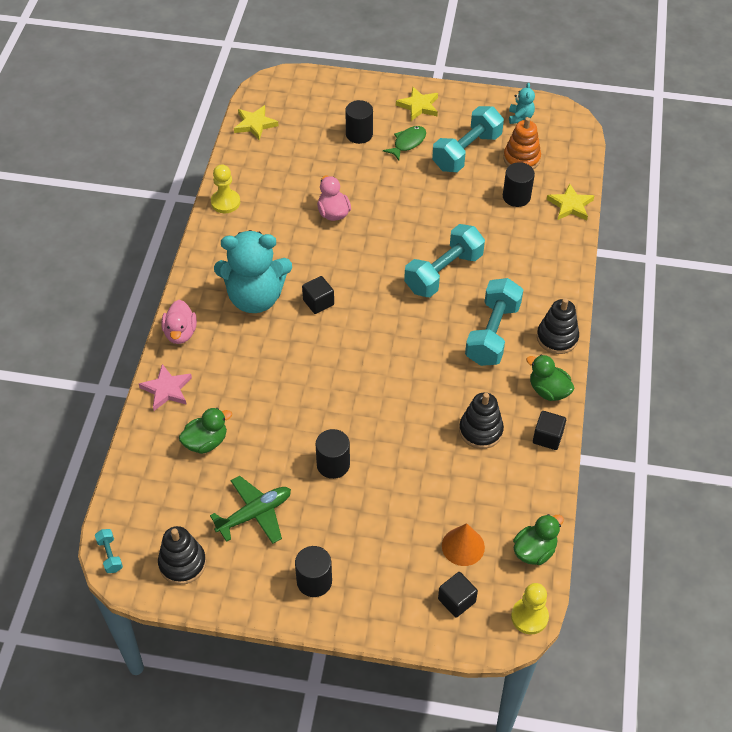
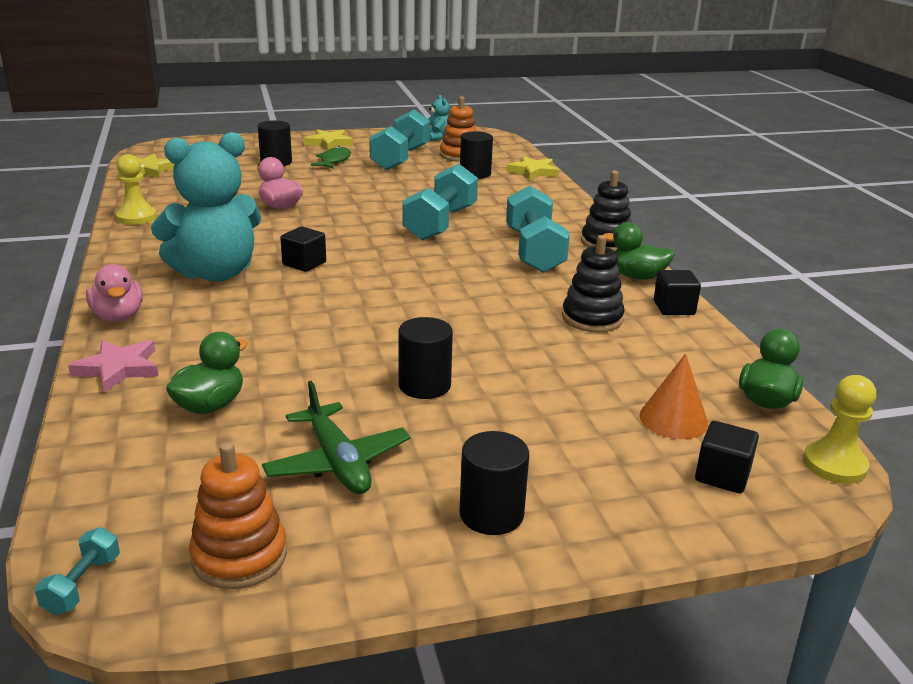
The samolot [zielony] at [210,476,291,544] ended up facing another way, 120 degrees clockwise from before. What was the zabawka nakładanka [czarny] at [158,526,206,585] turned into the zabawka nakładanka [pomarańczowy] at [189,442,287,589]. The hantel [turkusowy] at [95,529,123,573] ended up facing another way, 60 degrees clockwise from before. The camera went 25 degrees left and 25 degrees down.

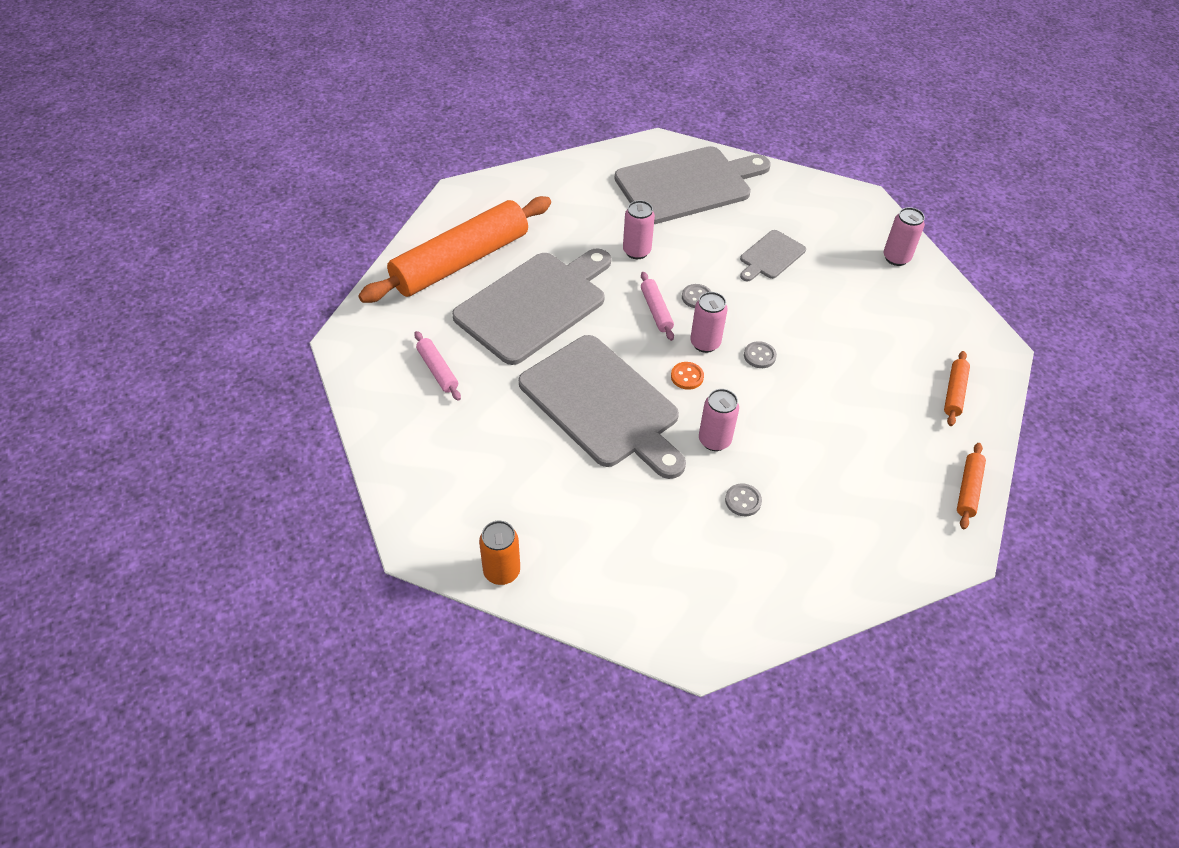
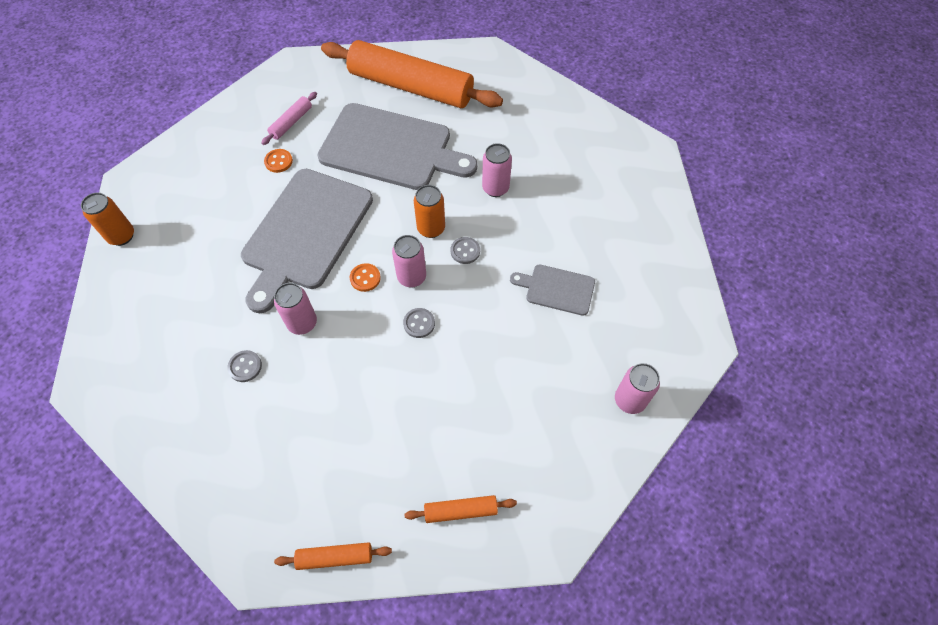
The second view lost the deska do krojenia [szary] at [615,146,771,224]. Where the wałek do ciasta [różowy] stood at [641,272,674,341], the puszka [pomarańczowy] came to stand at [414,185,445,238]. The second view gained the guzik [pomarańczowy] at [264,149,293,173]. The camera went 65 degrees right and 10 degrees up.

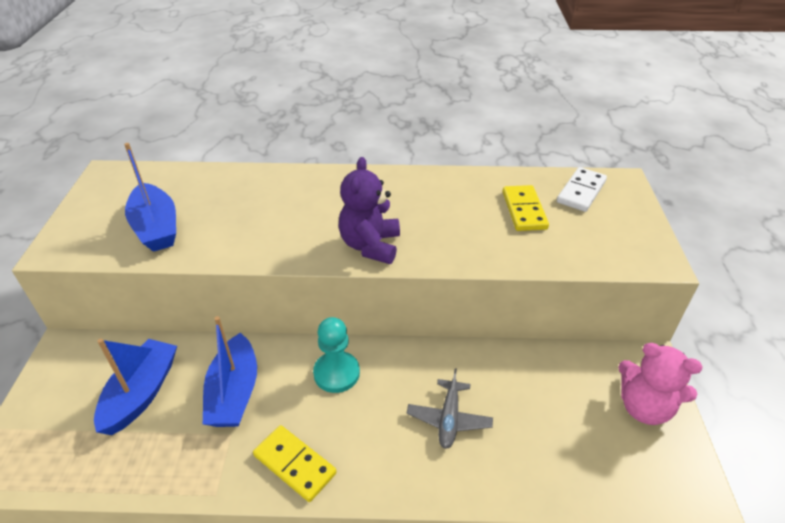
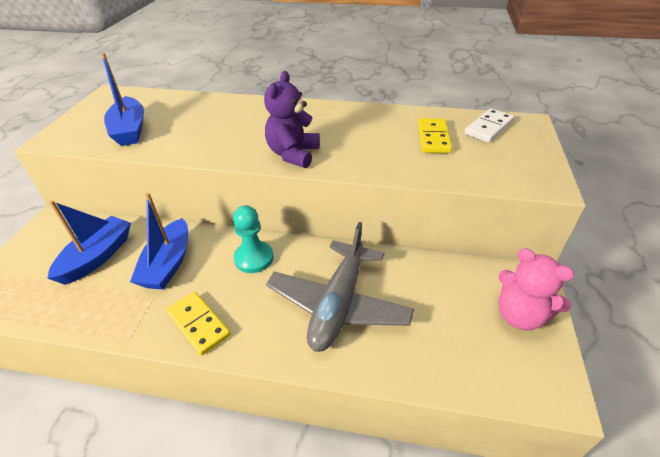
The size of the samolot [szary] at [407,368,493,449] changed by a factor of 1.95. The camera went 10 degrees right and 0 degrees up.

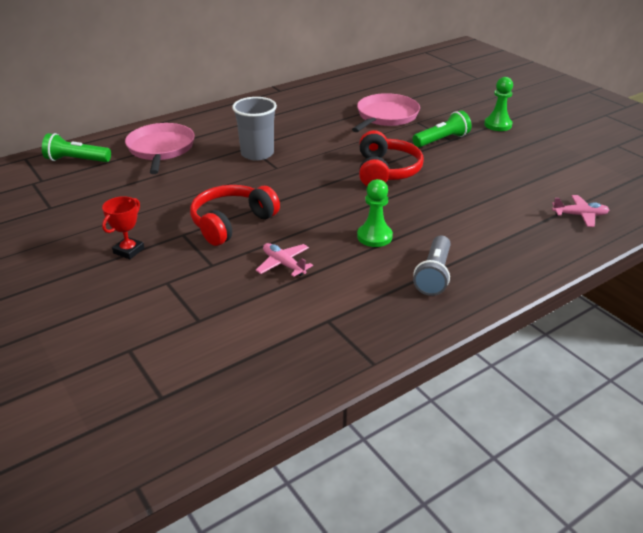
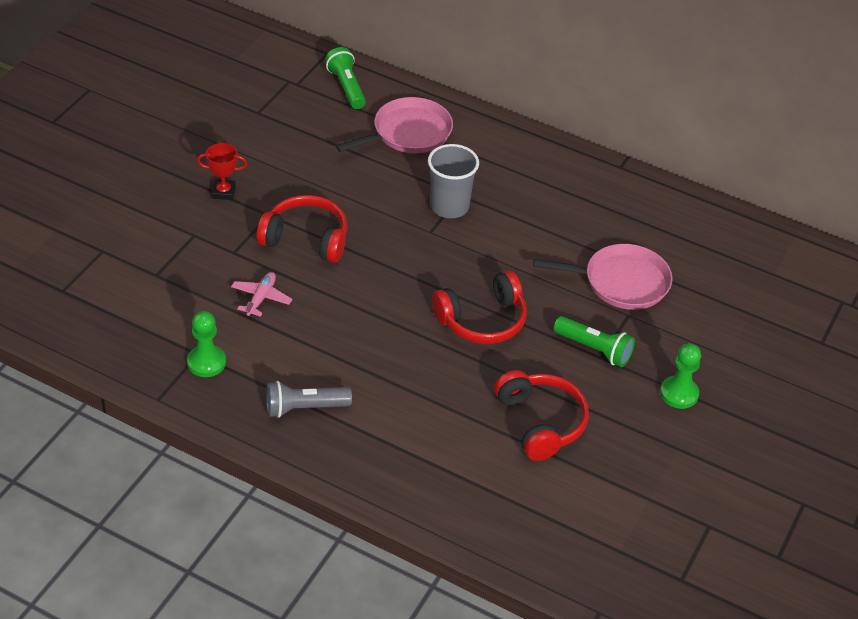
The pionek [zielony] ended up elsewhere, having gone from [357,179,393,247] to [187,311,226,377]. The second view lost the samolot [różowy] at [552,195,609,227]. The second view gained the słuchawki [czerwony] at [494,370,589,461]. The camera went 60 degrees right and 10 degrees up.

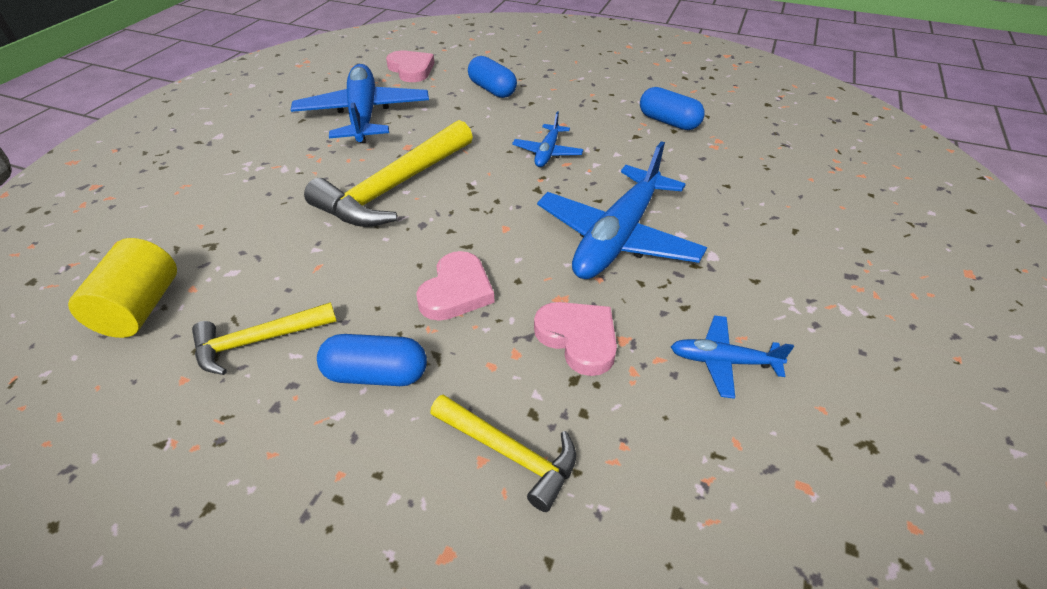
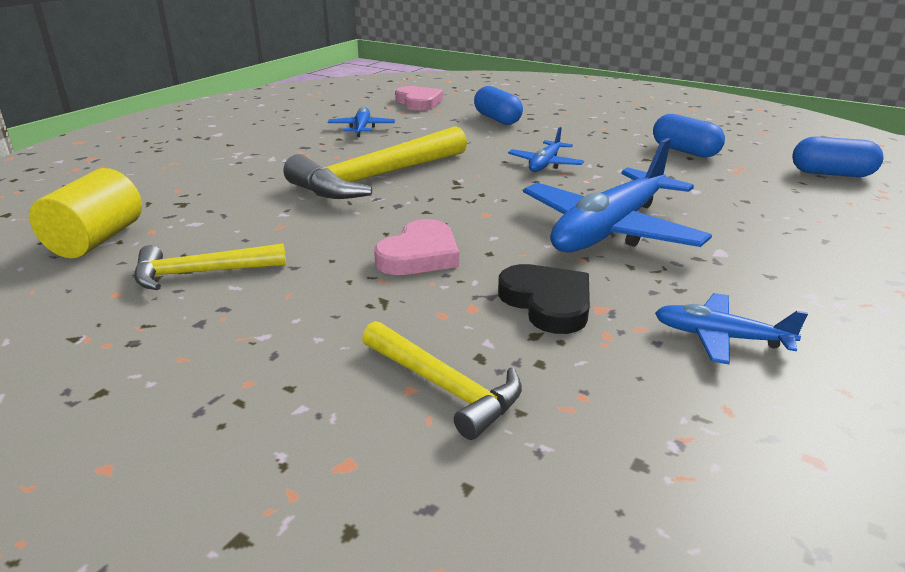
The size of the samolot [niebieski] at [291,64,429,143] changed by a factor of 0.49. What was the serce [różowy] at [534,302,617,376] turned into the serce [czarny] at [498,264,590,334]. The kapsułka [niebieski] ended up elsewhere, having gone from [317,334,427,386] to [792,136,884,177]. The camera went 10 degrees right and 15 degrees down.

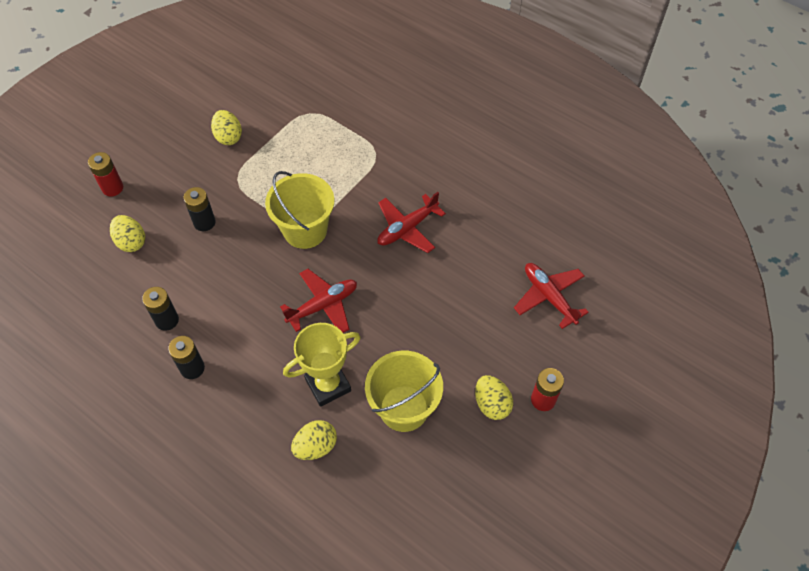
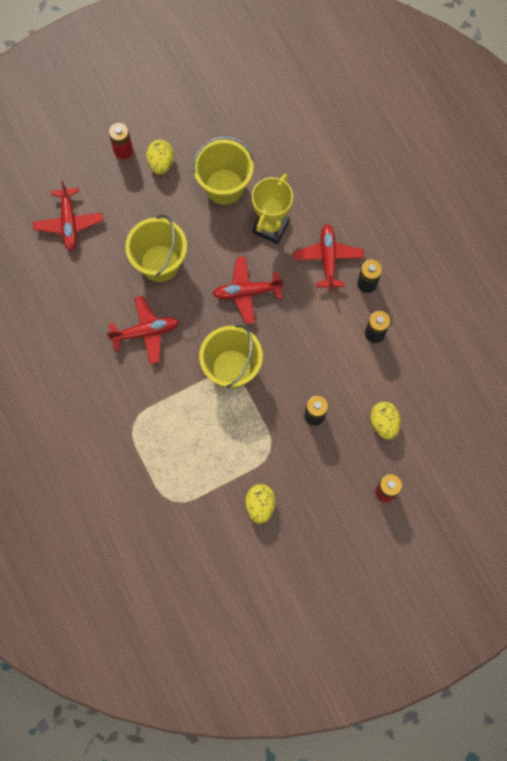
The puchar [żółty] at [283,323,361,407] ended up facing another way, 60 degrees counterclockwise from before. The second view lost the jajko [żółty] at [291,420,337,460]. The second view gained the wiadro [żółty] at [125,215,187,282]. The second view gained the samolot [czerwony] at [293,224,364,290]. The camera went 155 degrees left and 15 degrees up.

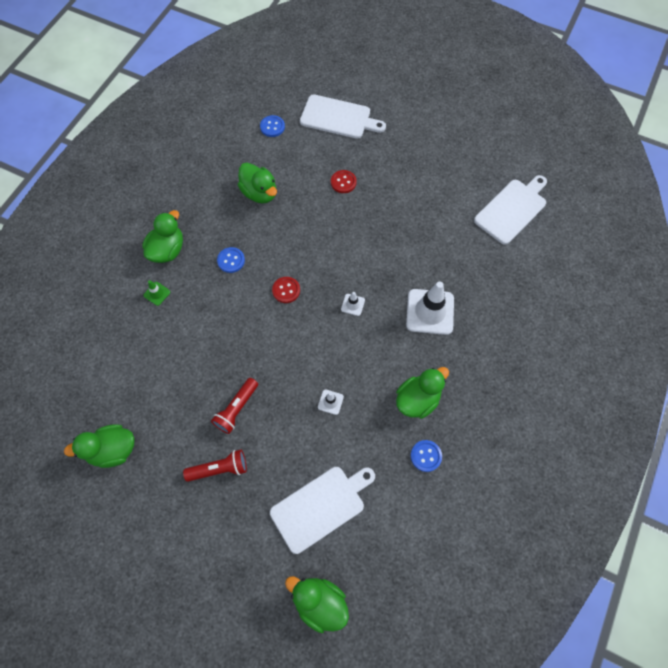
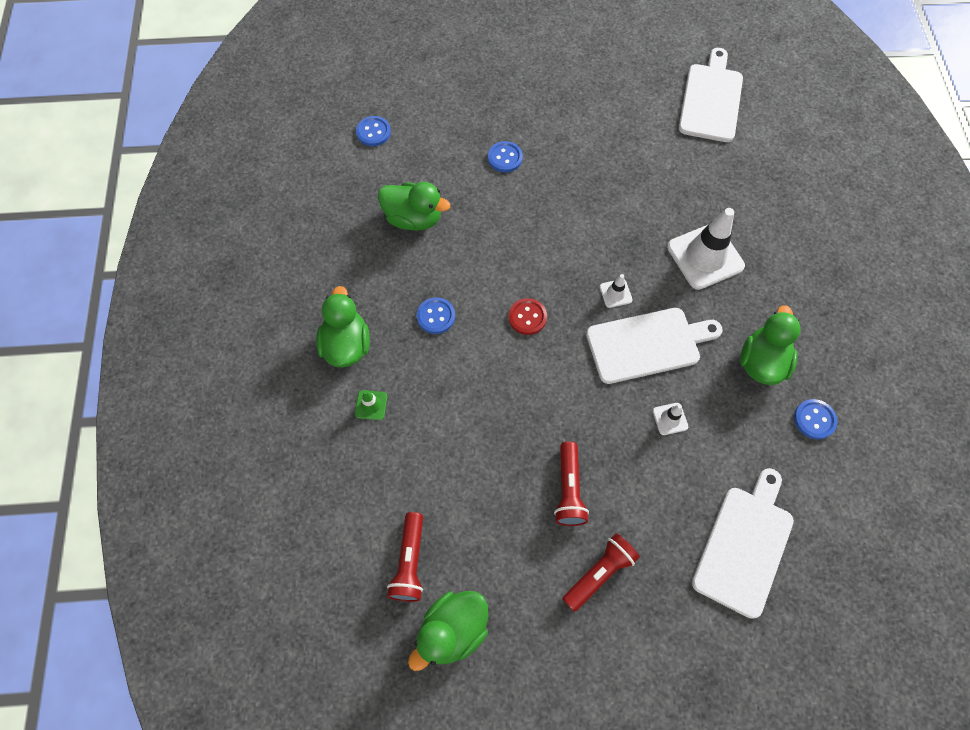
The deska do krojenia [biały] ended up elsewhere, having gone from [300,94,386,139] to [586,308,723,384]. What was the guzik [czerwony] at [331,170,357,193] turned into the guzik [niebieski] at [488,141,523,172]. The second view lost the kaczka [zielony] at [285,576,349,633]. The second view gained the latarka [czerwony] at [387,512,423,602]. The camera went 30 degrees left and 0 degrees up.

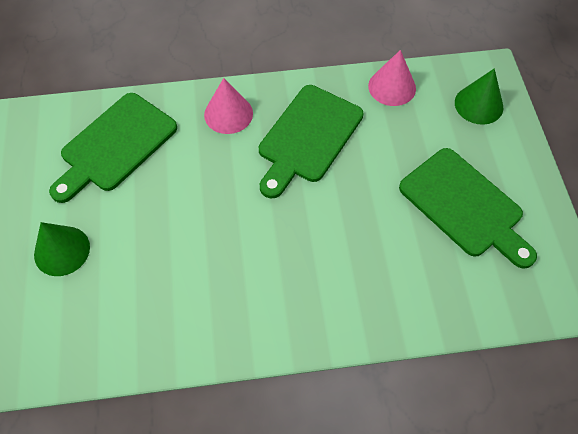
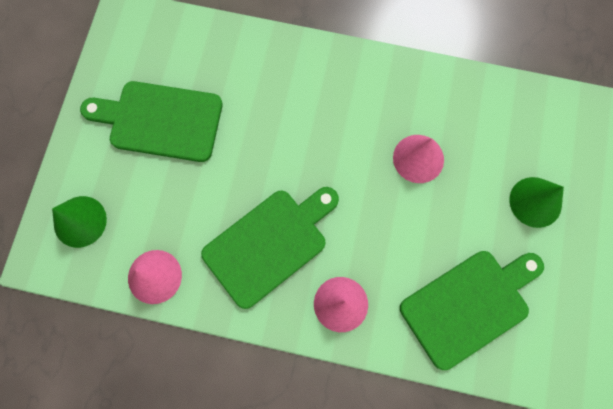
The deska do krojenia [zielony] at [399,148,537,269] ended up facing another way, 60 degrees counterclockwise from before. The second view gained the stożek [różowy] at [393,135,444,183]. The camera went 160 degrees left and 15 degrees up.

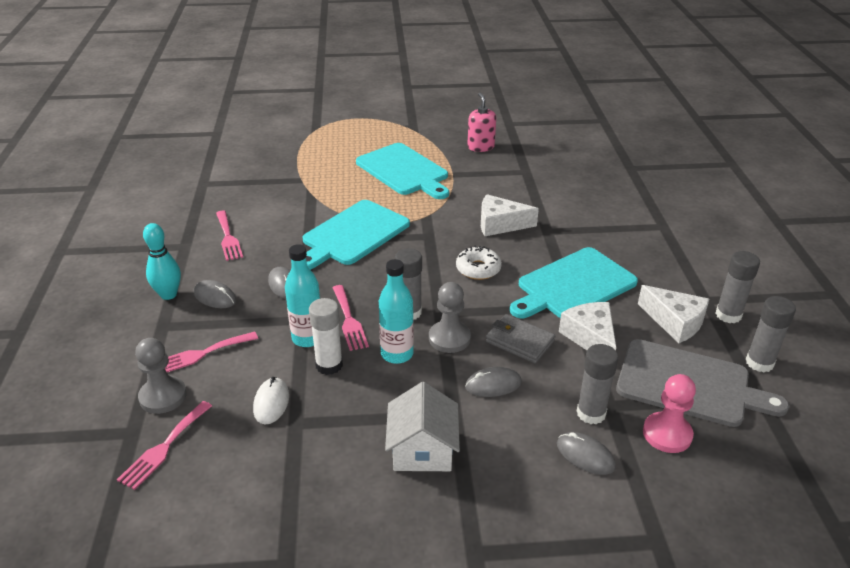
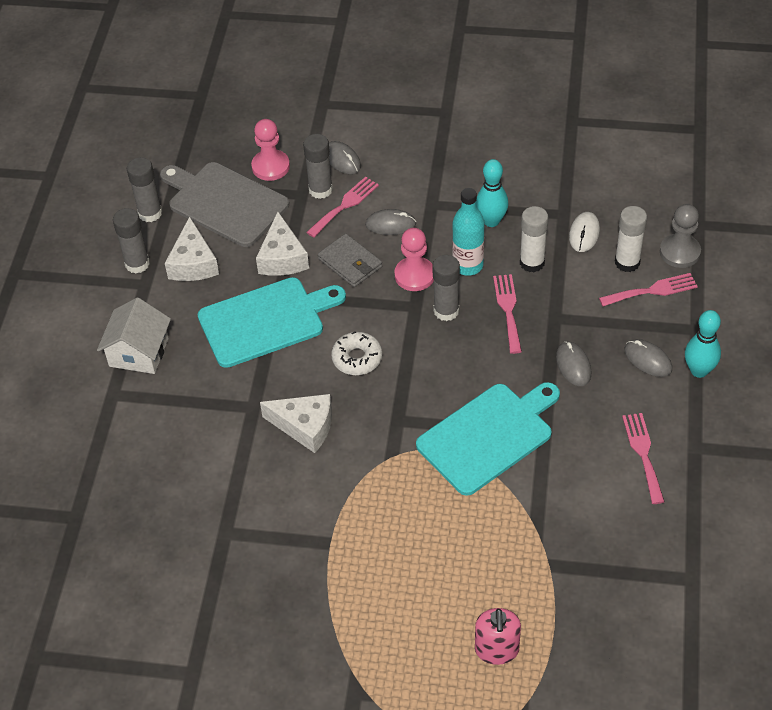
The dozownik mydła [różowy] ended up elsewhere, having gone from [467,93,496,152] to [475,608,521,665]. The second view lost the deska do krojenia [turkusowy] at [356,143,449,199]. The second view lost the butelka [turkusowy] at [285,244,320,347]. What was the pionek [szary] at [429,282,471,353] turned into the pionek [różowy] at [394,228,434,291]. The ser [biały] at [638,285,709,343] ended up facing another way, 150 degrees counterclockwise from before. The domek [biały] ended up elsewhere, having gone from [385,382,460,471] to [97,298,171,374]. The widelec [różowy] ended up elsewhere, having gone from [117,401,212,490] to [306,177,379,238]. The second view gained the kręgiel [turkusowy] at [476,159,508,227]. The second view gained the klej w sztyfcie [biały] at [615,206,647,272]. The camera went 165 degrees left and 15 degrees up.

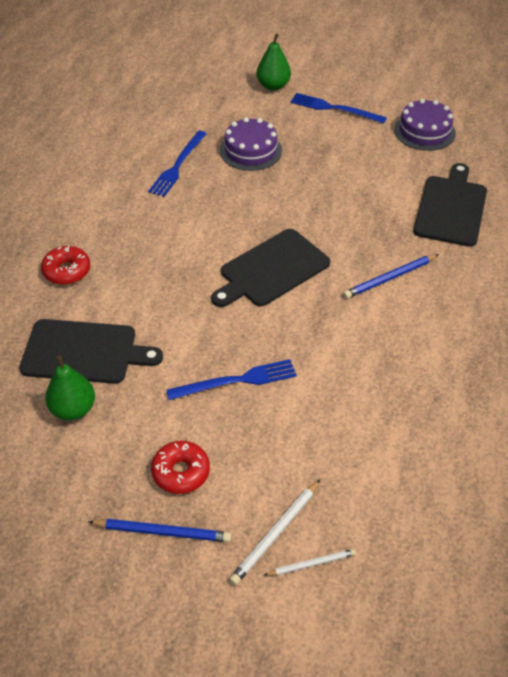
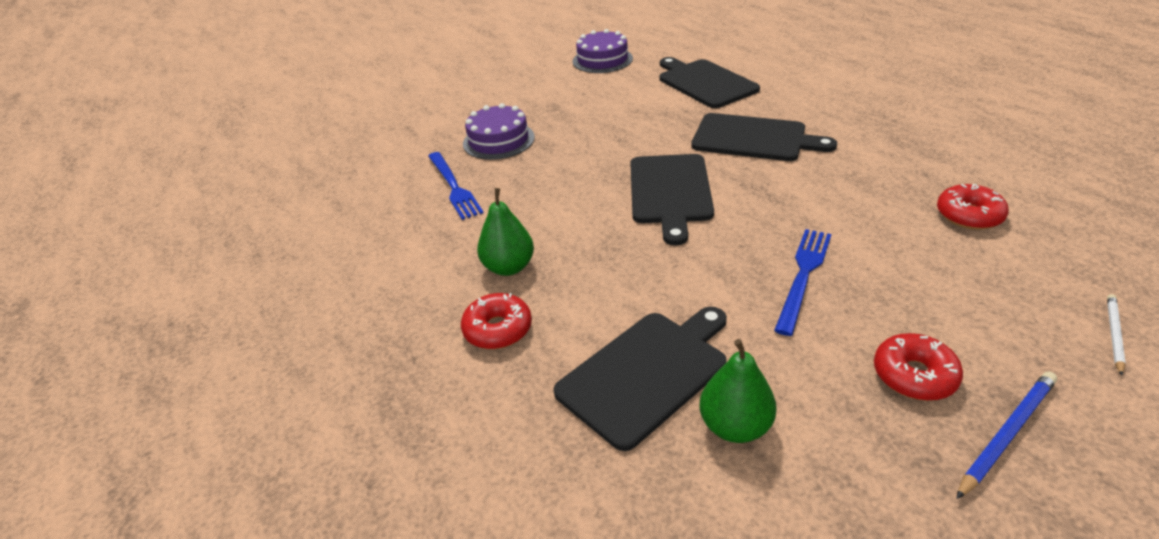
The gruszka [zielony] ended up elsewhere, having gone from [257,34,291,91] to [477,188,534,276]. The second view lost the widelec [niebieski] at [291,93,387,124]. Where the ołówek [niebieski] stood at [343,254,439,298], the deska do krojenia [czarny] came to stand at [691,113,837,161]. The second view lost the ołówek [biały] at [229,480,320,585]. The second view gained the donut [czerwony] at [937,184,1009,230]. The camera went 45 degrees left and 10 degrees down.

